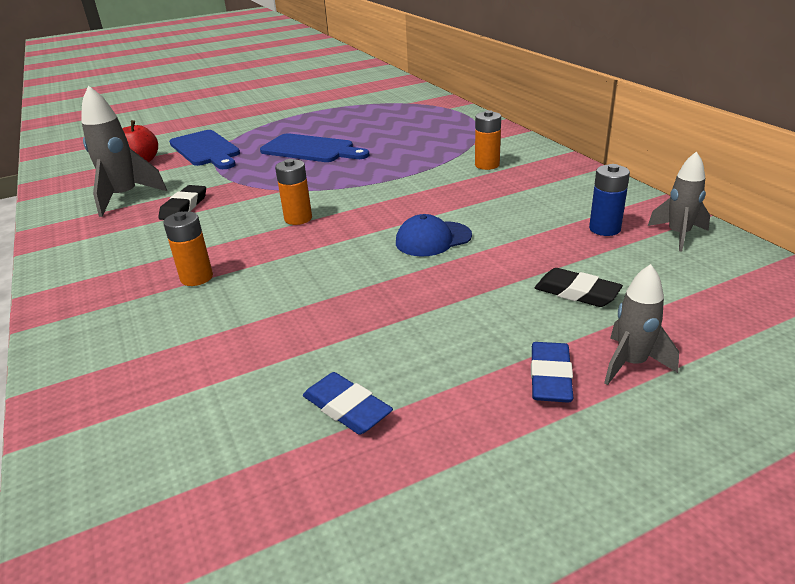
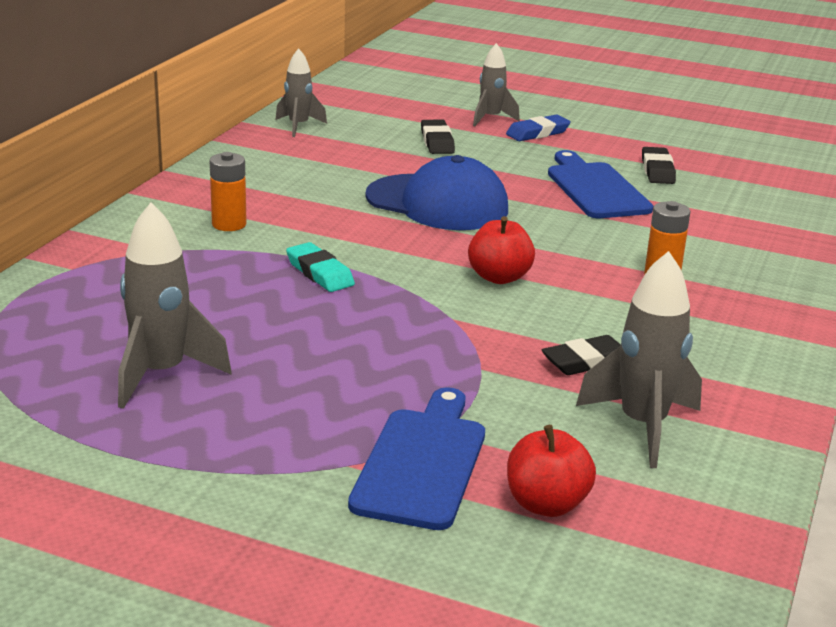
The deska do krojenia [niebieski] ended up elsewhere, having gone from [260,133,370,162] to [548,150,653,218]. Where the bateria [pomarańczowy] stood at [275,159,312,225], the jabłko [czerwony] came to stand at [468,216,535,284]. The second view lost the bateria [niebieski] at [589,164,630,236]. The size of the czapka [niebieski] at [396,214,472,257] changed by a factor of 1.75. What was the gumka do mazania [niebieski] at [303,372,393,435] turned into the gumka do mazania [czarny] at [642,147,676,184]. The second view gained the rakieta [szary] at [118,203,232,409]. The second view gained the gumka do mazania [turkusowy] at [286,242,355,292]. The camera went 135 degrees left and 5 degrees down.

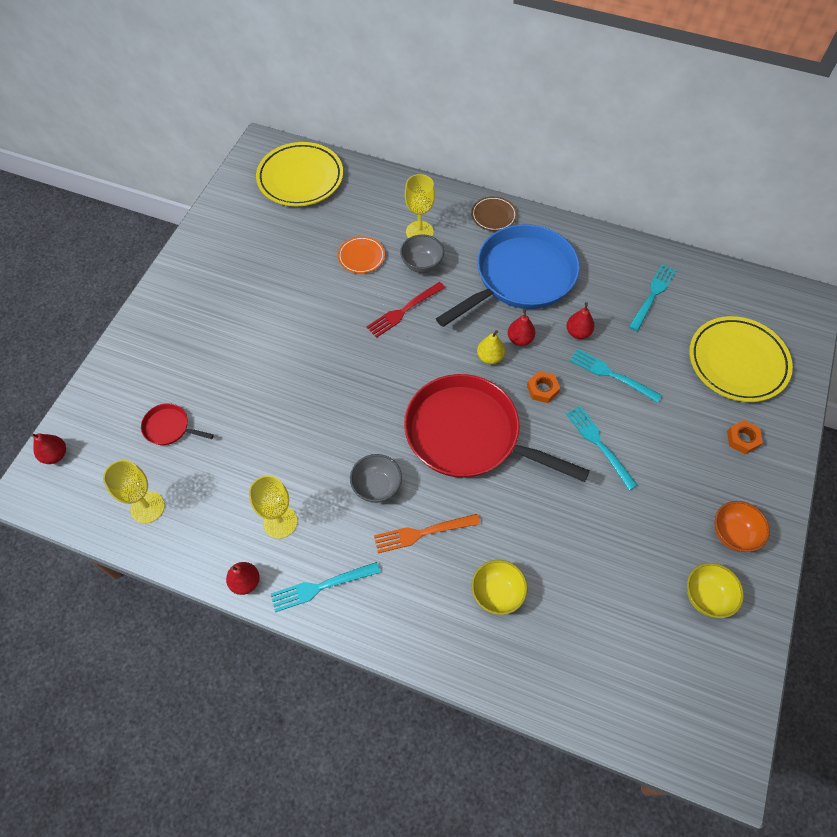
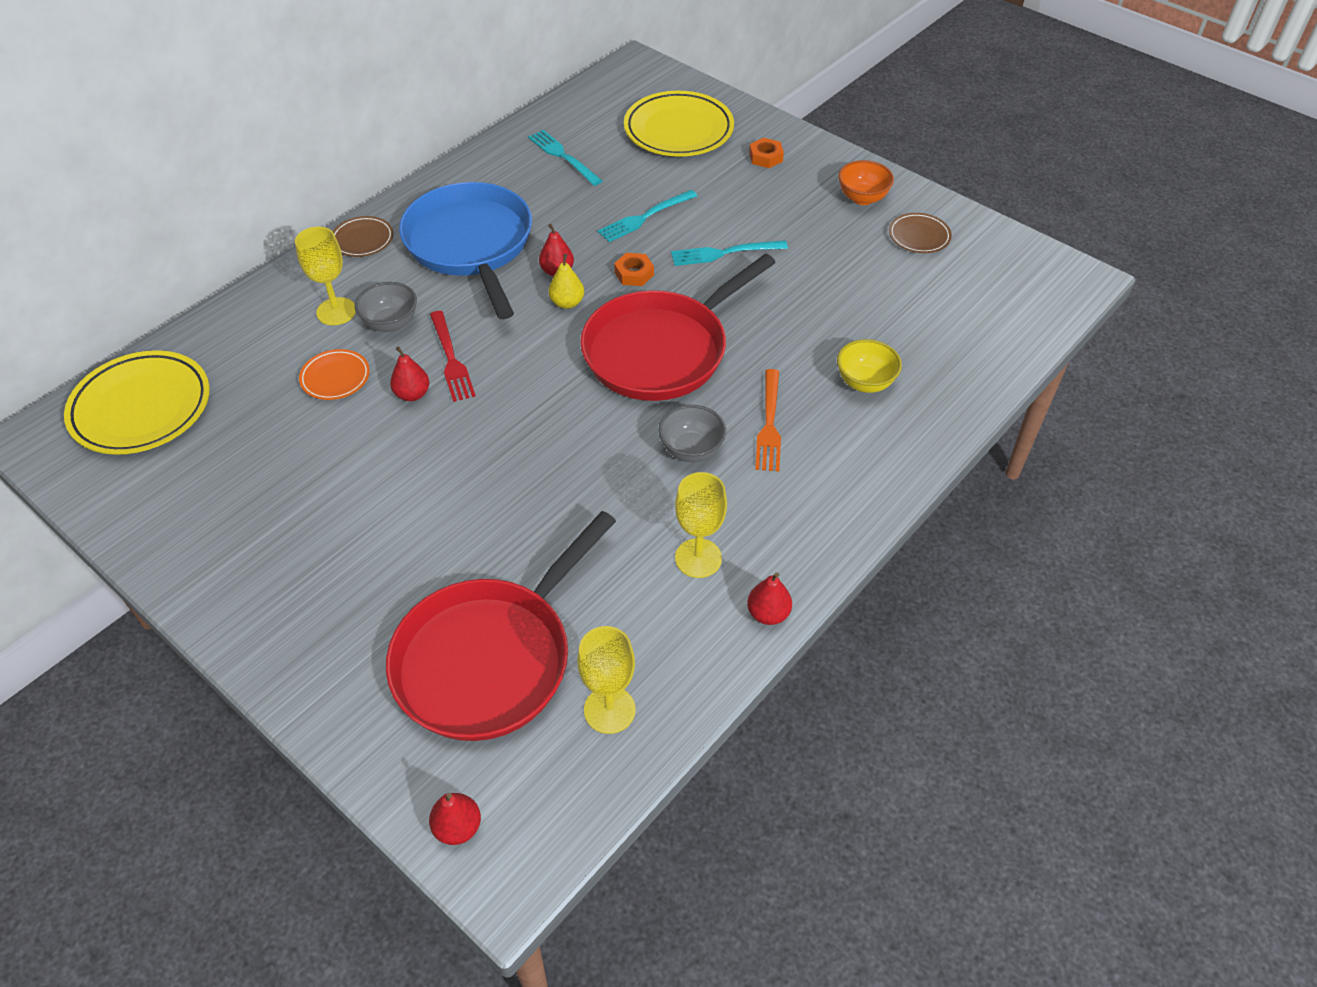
The gruszka [czerwony] ended up elsewhere, having gone from [567,302,594,339] to [390,347,429,401]. The size of the patelnia [czerwony] at [141,403,214,445] changed by a factor of 2.45. The second view lost the widelec [turkusowy] at [271,562,381,612]. Where the miska [żółty] stood at [687,563,744,618], the talerz [brązowy] came to stand at [889,213,952,253]. The camera went 70 degrees left and 10 degrees down.

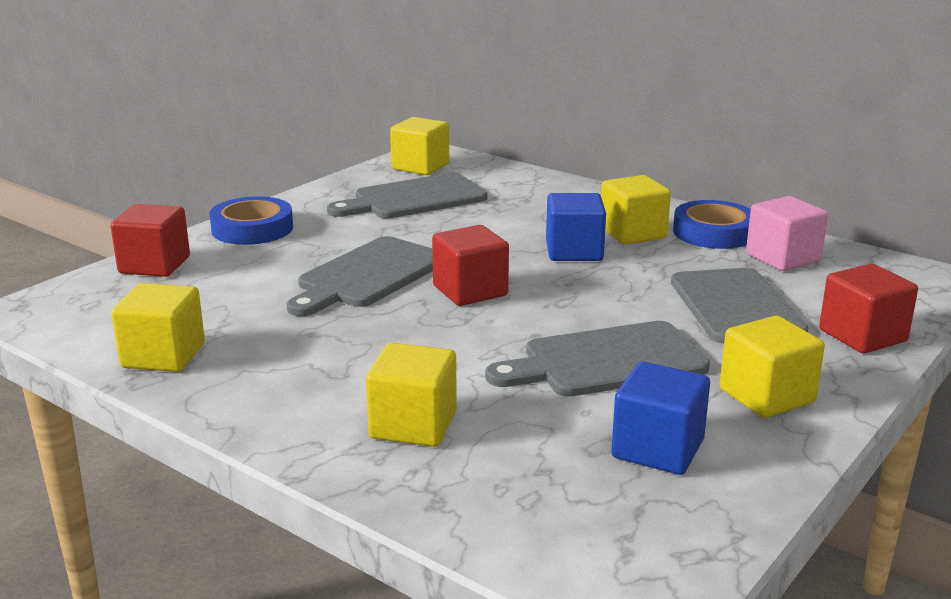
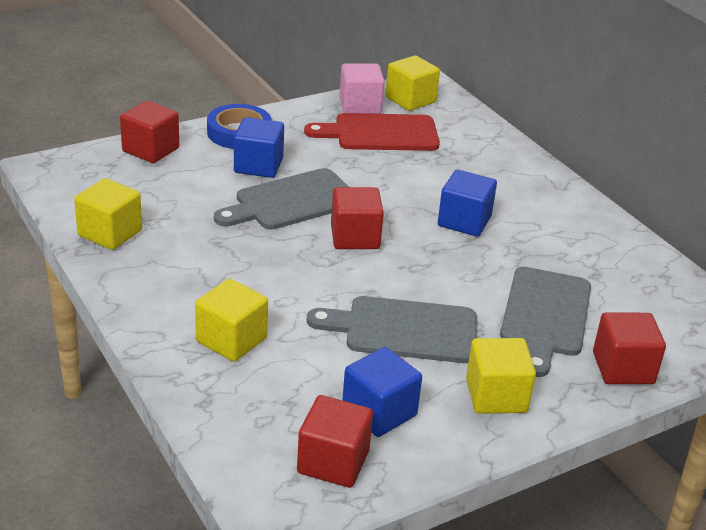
What was the deska do krojenia [szary] at [327,173,487,219] turned into the deska do krojenia [czerwony] at [304,113,440,151]. The second view lost the sześcian [żółty] at [601,175,671,245]. The sześcian [różowy] ended up elsewhere, having gone from [746,196,828,271] to [340,63,385,114]. The second view lost the taśma klejąca [niebieski] at [673,200,751,249]. The second view gained the sześcian [niebieski] at [234,117,284,178]. The second view gained the sześcian [czerwony] at [297,395,373,488]. The camera went 20 degrees right and 10 degrees up.

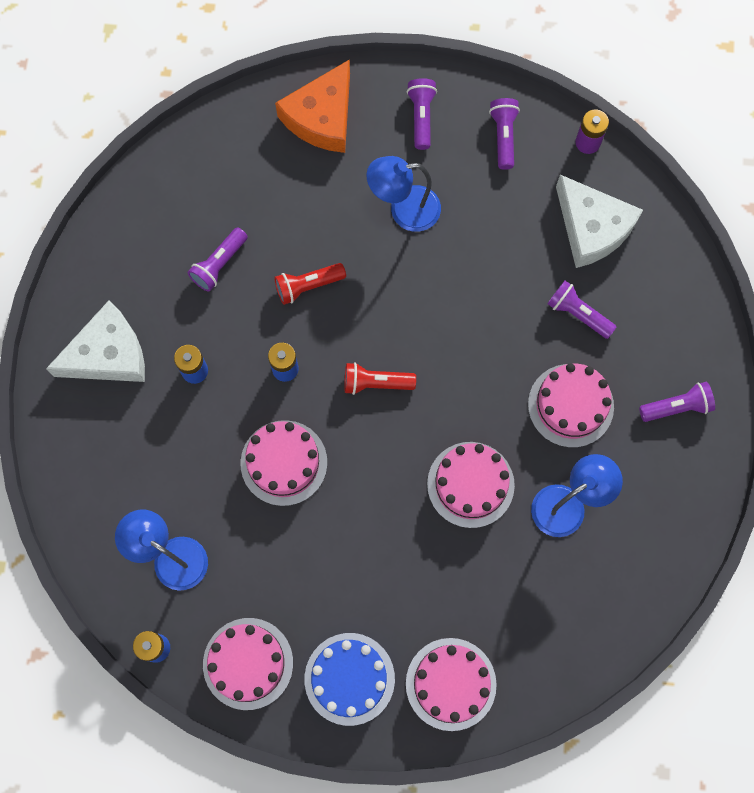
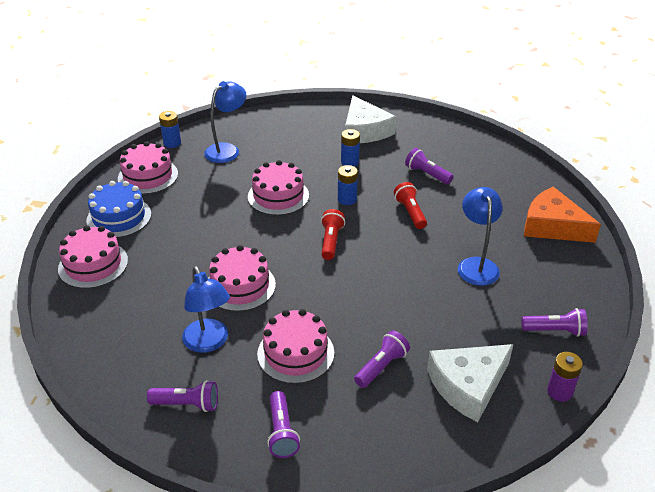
The latarka [fioletowy] ended up elsewhere, having gone from [407,78,437,150] to [147,380,218,412]. The camera went 95 degrees right and 35 degrees down.

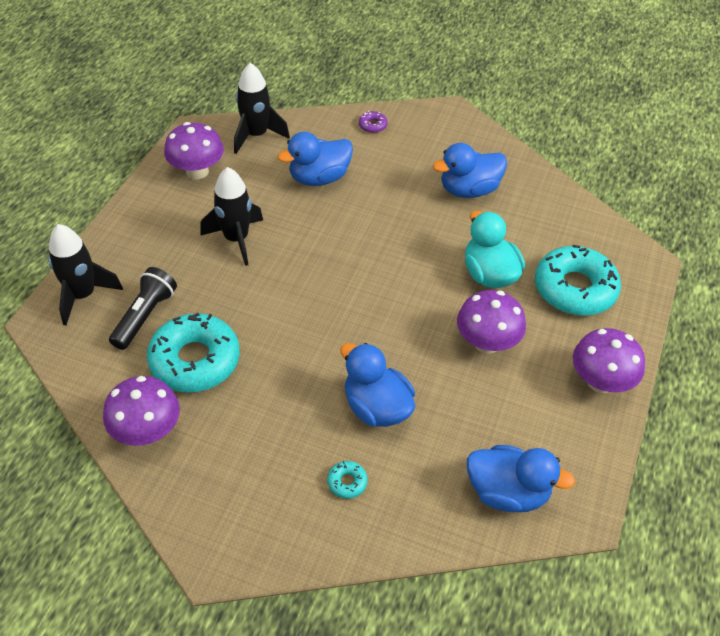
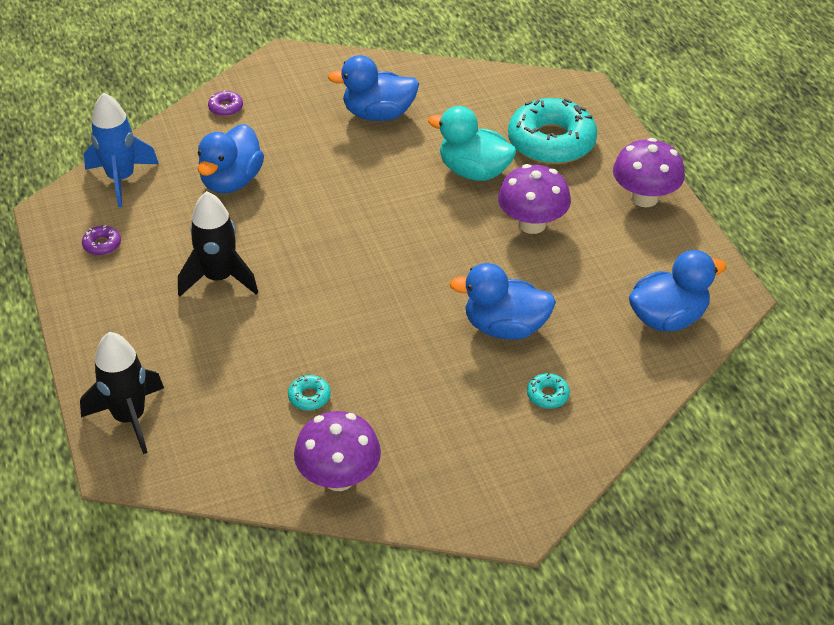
What was the rakieta [czarny] at [234,63,290,154] turned into the rakieta [niebieski] at [84,93,159,207]. Where the grzyb [fioletowy] stood at [164,122,224,180], the donut [fioletowy] came to stand at [82,225,121,255]. The kaczka [niebieski] at [433,143,507,198] ended up facing another way, 60 degrees clockwise from before. The second view lost the latarka [czarny] at [109,267,177,350]. The size of the donut [turkusowy] at [147,313,240,393] changed by a factor of 0.40. The camera went 40 degrees left and 5 degrees down.

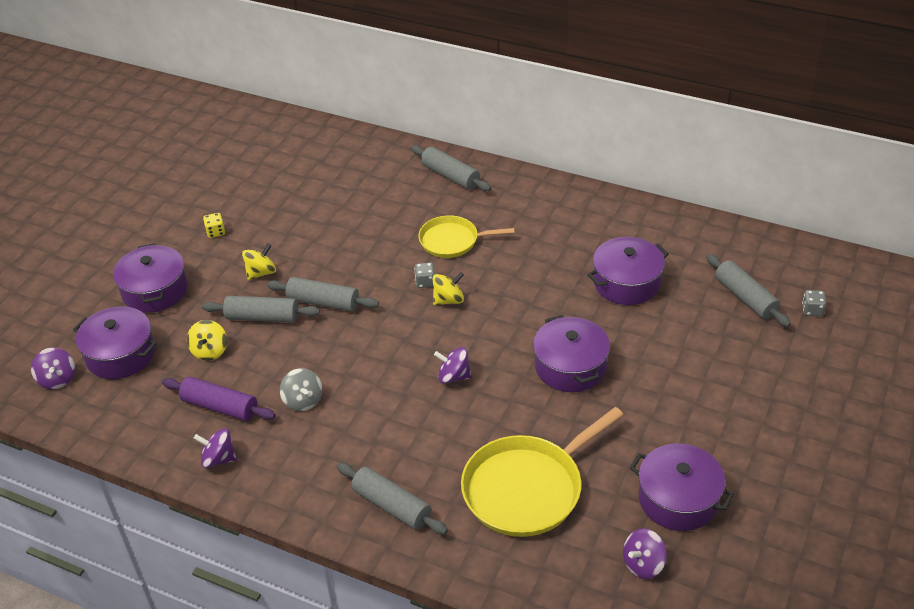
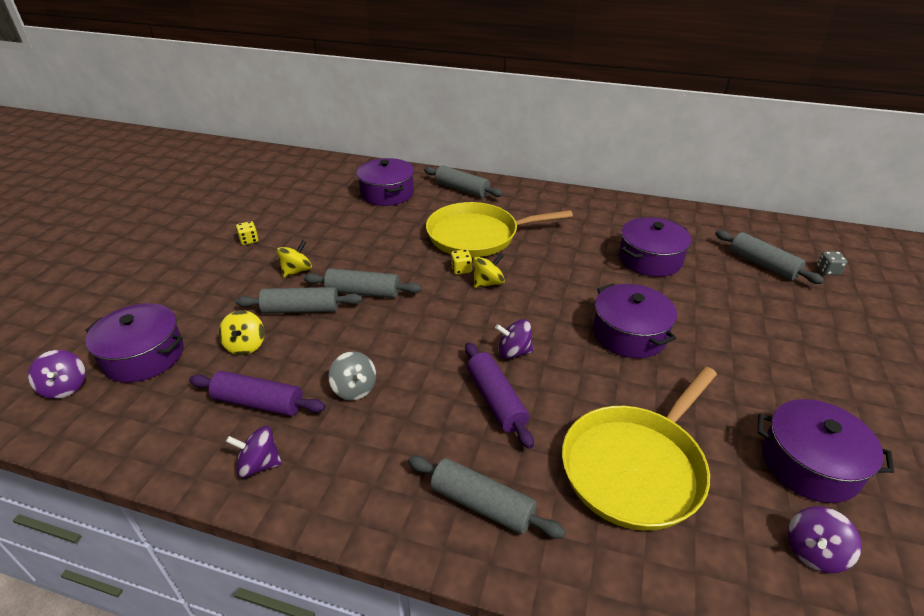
The size of the patelnia [żółty] at [418,215,515,258] changed by a factor of 1.64. The garnek [fioletowy] ended up elsewhere, having gone from [113,243,187,313] to [356,158,414,206]. What was the kostka do gry [szary] at [414,263,435,288] turned into the kostka do gry [żółty] at [451,249,472,274]. The second view gained the wałek do ciasta [fioletowy] at [465,342,534,449]. The camera went 10 degrees left and 5 degrees down.

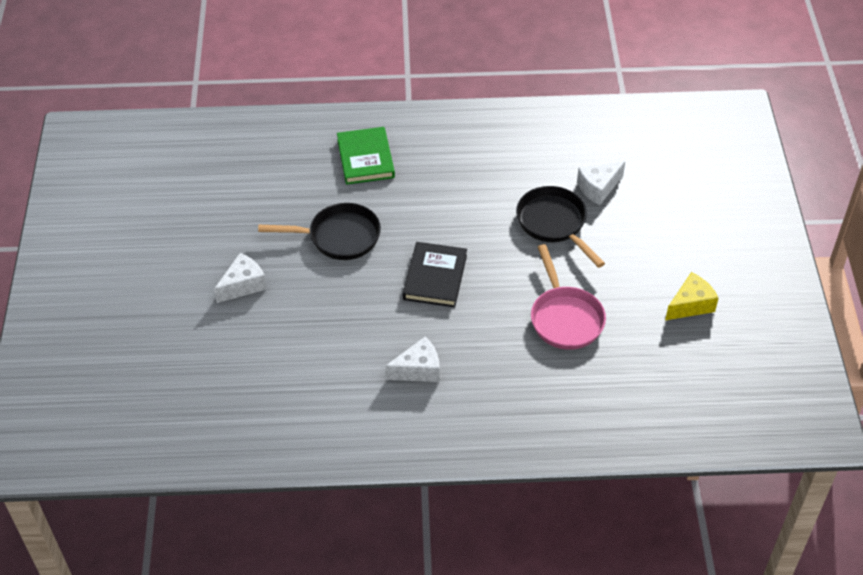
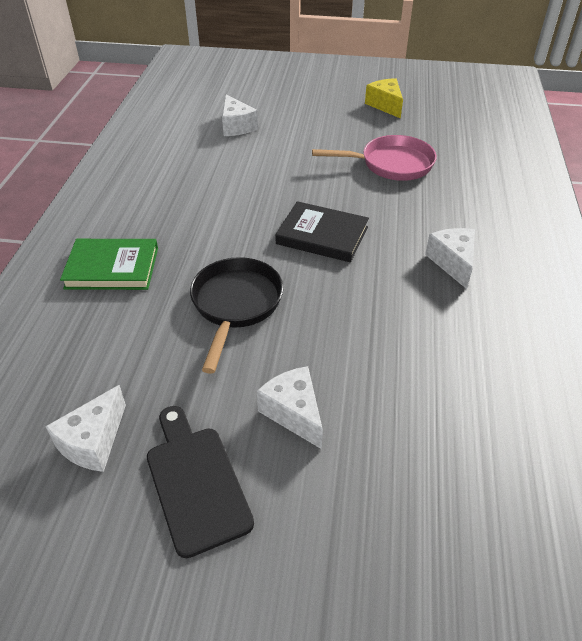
The second view lost the patelnia [czarny] at [516,186,605,268]. The second view gained the ser [biały] at [45,385,126,472]. The second view gained the deska do krojenia [czarny] at [147,406,254,558]. The camera went 80 degrees left and 5 degrees down.

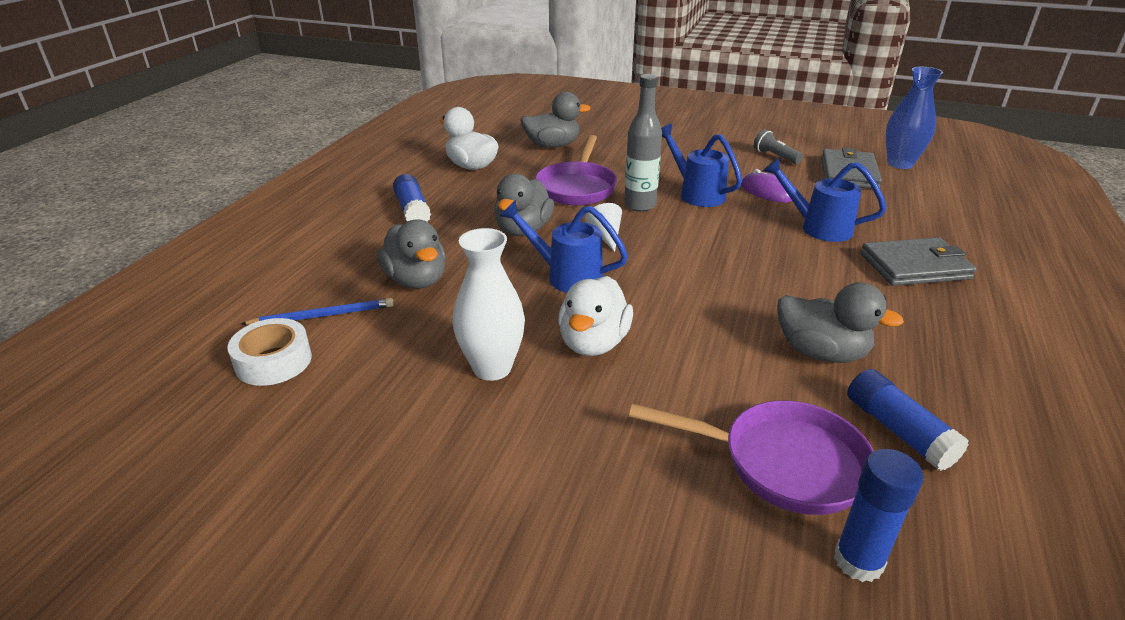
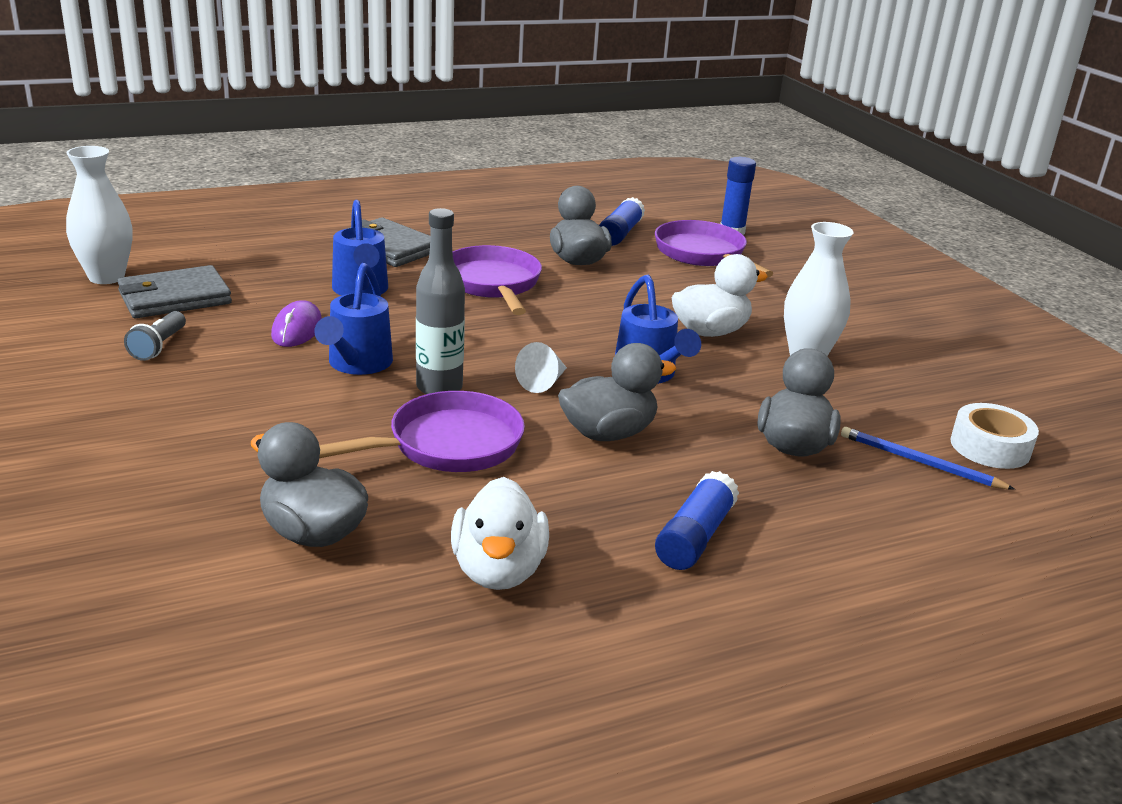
What was the wazon [niebieski] at [886,67,943,169] turned into the wazon [biały] at [66,146,132,284]. The second view gained the patelnia [fioletowy] at [452,245,542,315]. The camera went 135 degrees left and 5 degrees down.

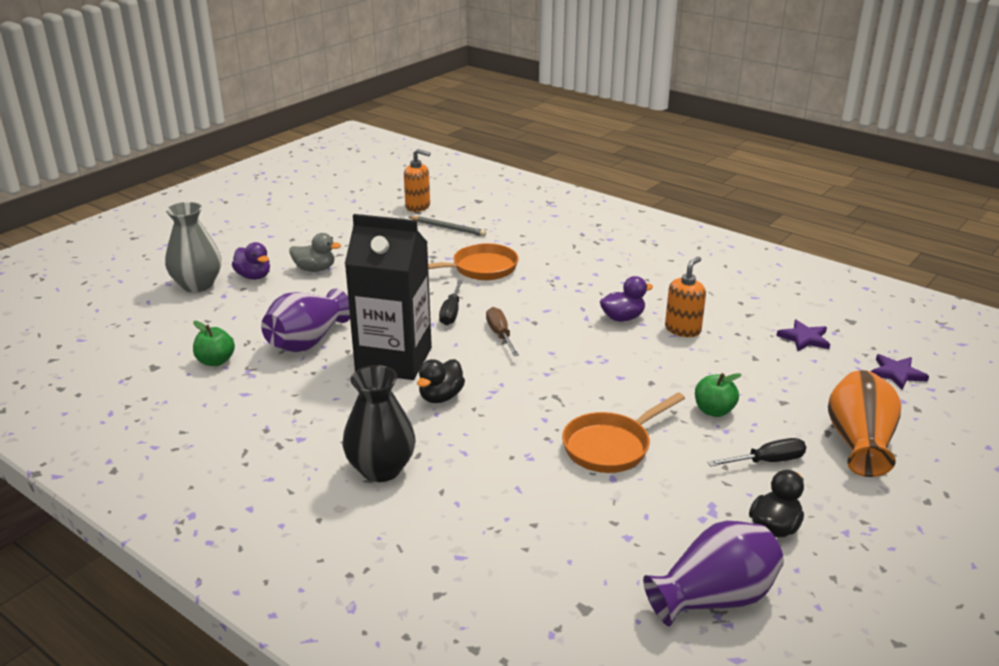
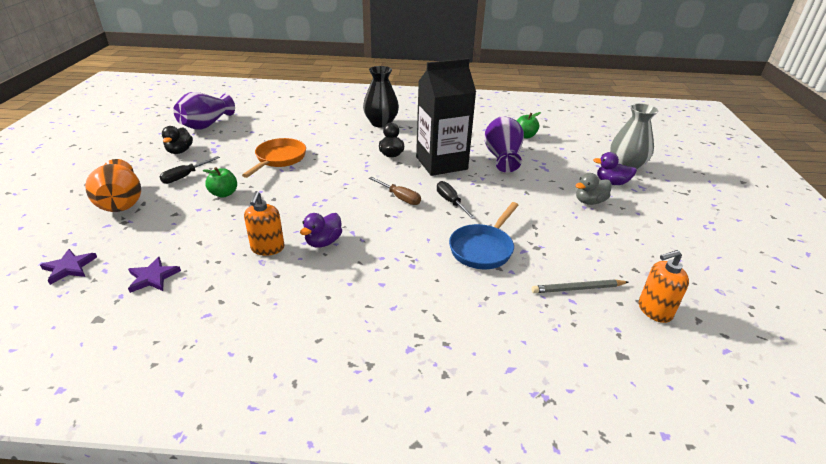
What was the patelnia [pomarańczowy] at [428,243,519,280] turned into the patelnia [niebieski] at [449,202,519,269]. The camera went 145 degrees right and 5 degrees up.

